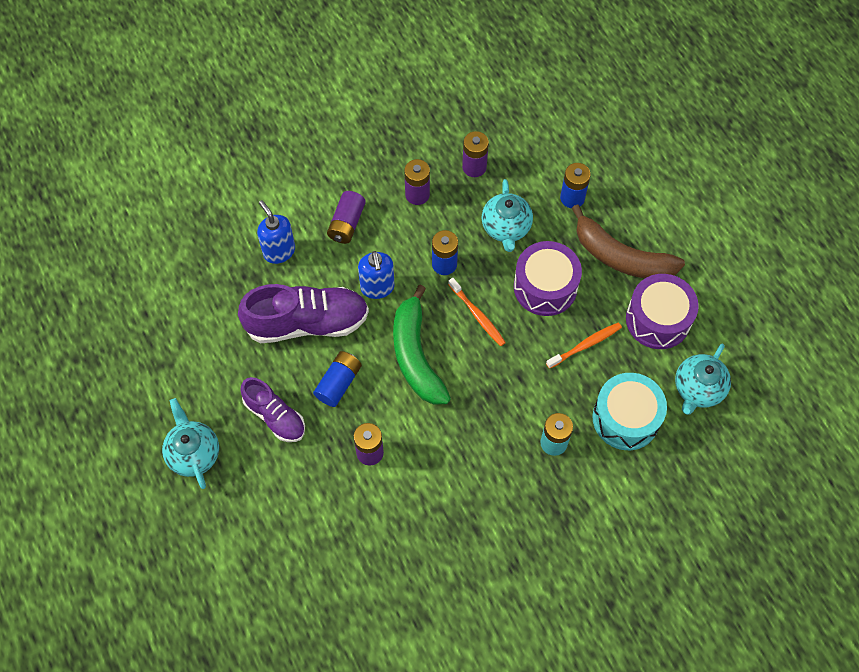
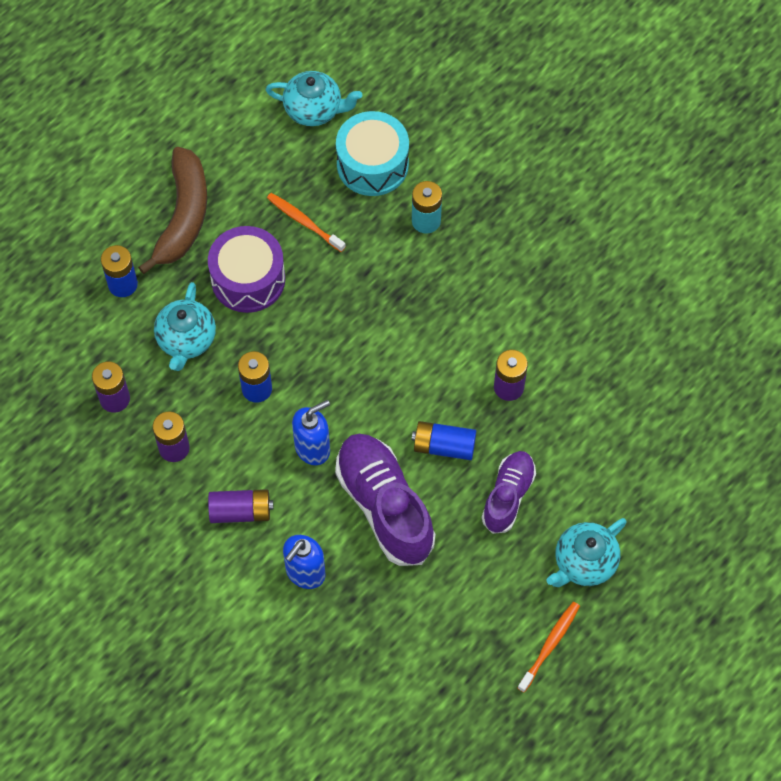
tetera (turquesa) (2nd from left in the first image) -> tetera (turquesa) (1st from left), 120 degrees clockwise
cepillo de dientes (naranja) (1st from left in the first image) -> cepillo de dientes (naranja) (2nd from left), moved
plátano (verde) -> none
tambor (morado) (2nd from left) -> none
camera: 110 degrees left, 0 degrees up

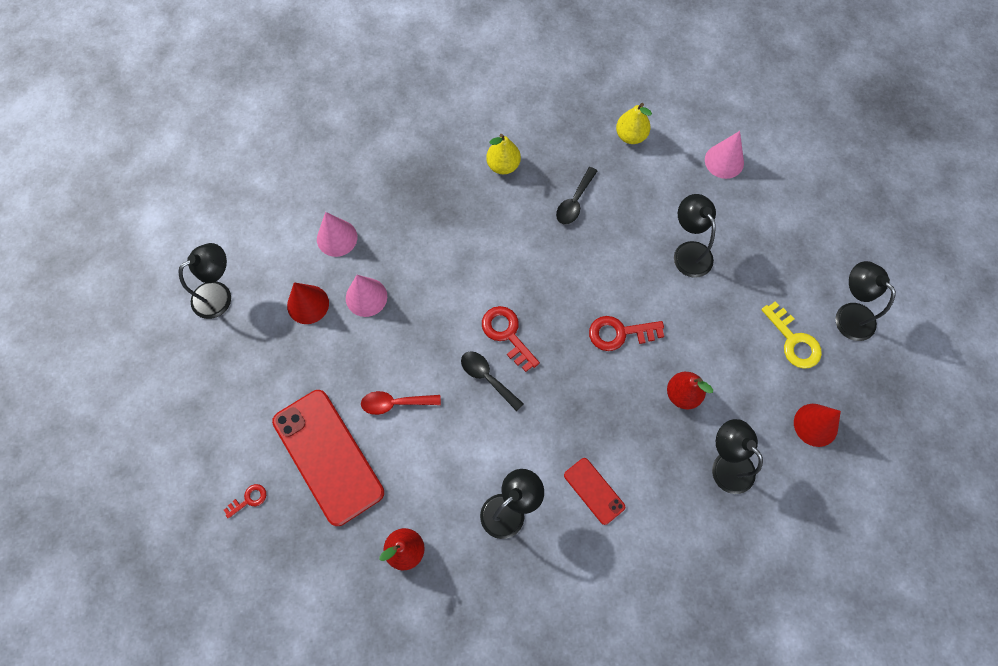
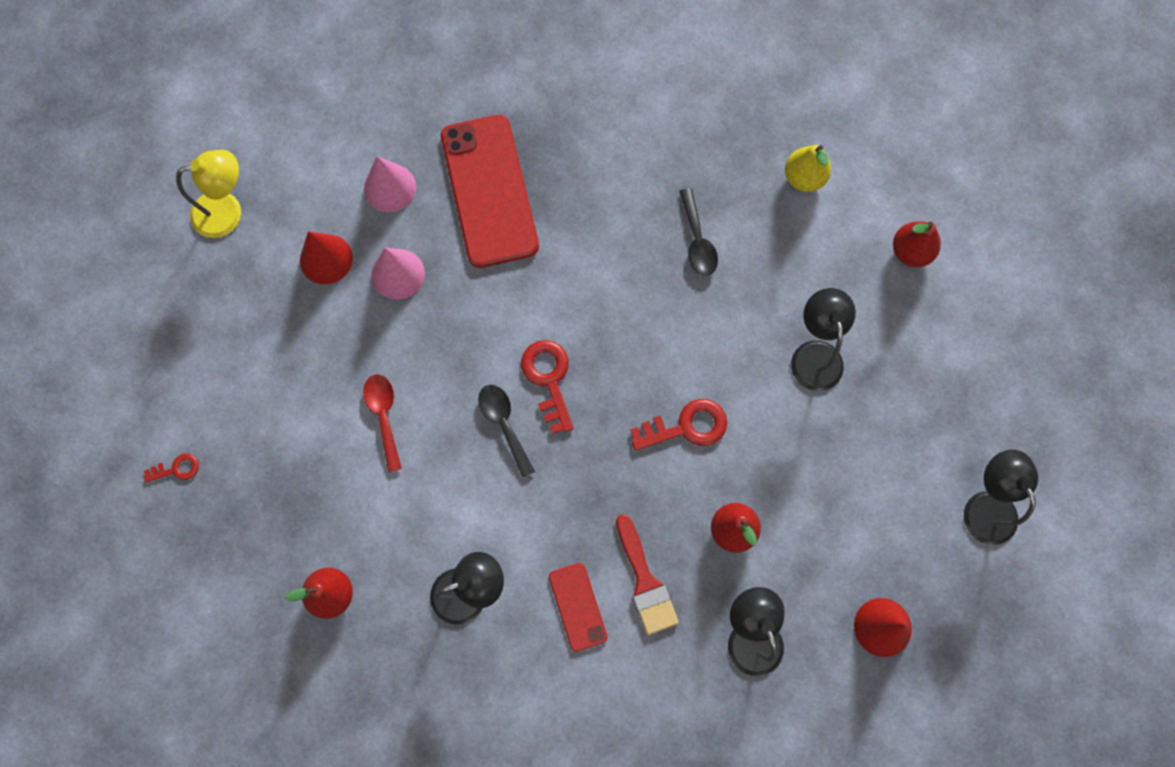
lámpara (negro) (1st from left) -> lámpara (amarillo)
cuchara (rojo), 60 degrees clockwise
móvil (rojo) (1st from left), moved
none -> pincel (rojo)
llave (rojo) (3rd from left), 150 degrees clockwise
cuchara (negro) (2nd from left), 60 degrees counterclockwise
cono (rosa) (3rd from left) -> pera (rojo) (3rd from left)
pera (amarillo) (1st from left) -> none
llave (amarillo) -> none
camera: 20 degrees right, 5 degrees up

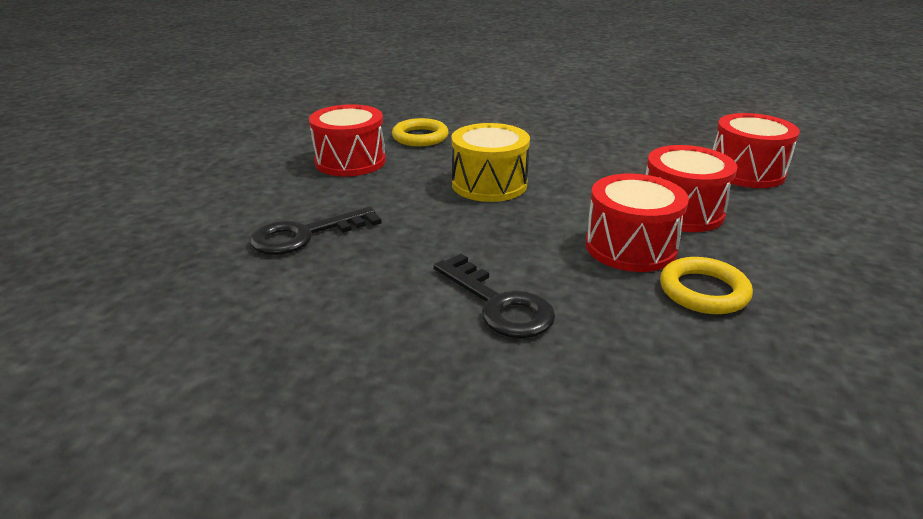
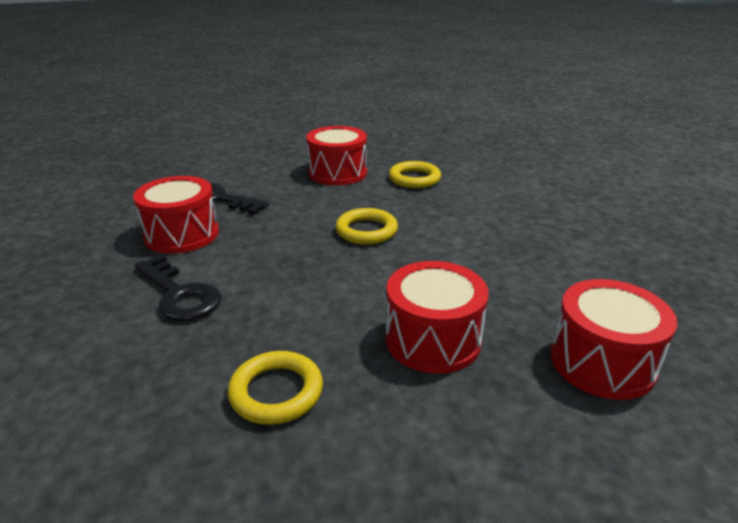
tambor (rojo) (2nd from left in the first image) -> tambor (rojo) (1st from left), moved
llave (negro) (2nd from left in the first image) -> llave (negro) (1st from left), 60 degrees counterclockwise
tambor (amarillo) -> anillo (amarillo) (2nd from left)
camera: 55 degrees right, 0 degrees up

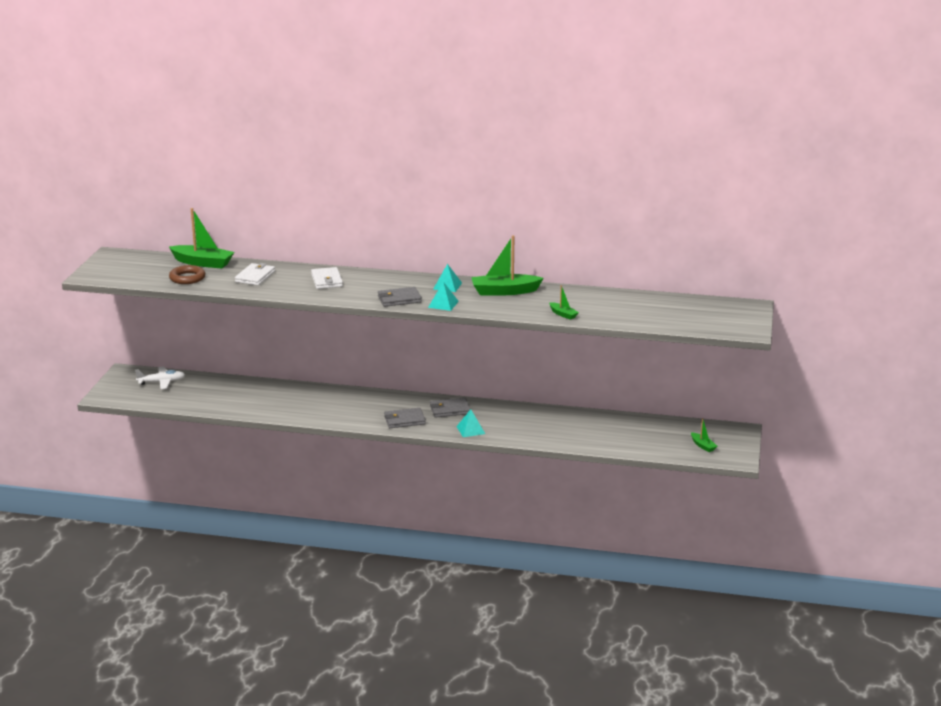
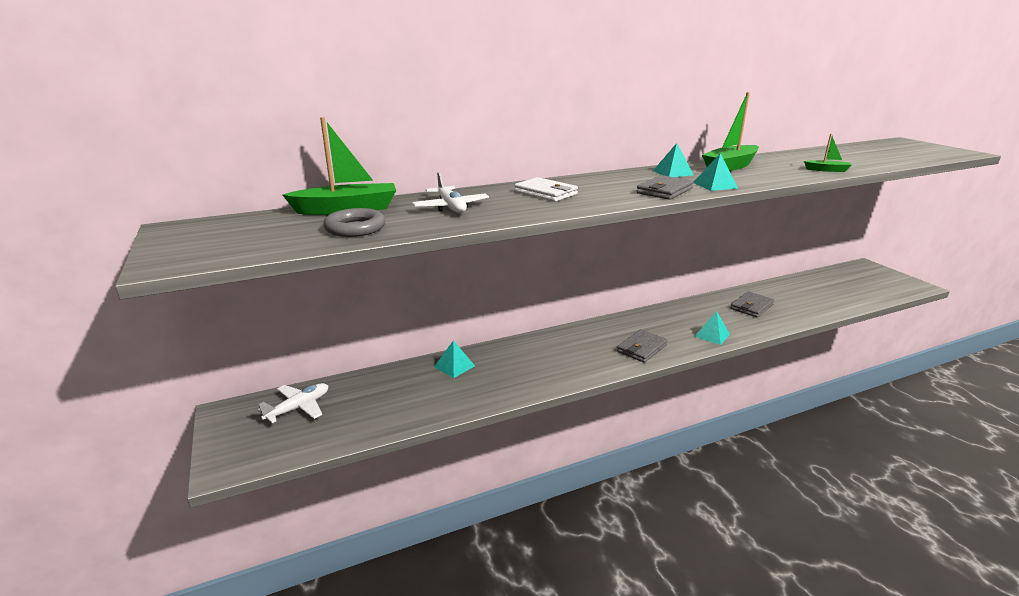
anillo (marrón) -> anillo (gris)
cartera (blanco) (1st from left) -> avión (blanco) (2nd from left)
none -> pirámide (turquesa) (1st from left)
cartera (gris) (3rd from left), moved
barco (verde) (4th from left) -> none
camera: 35 degrees left, 0 degrees up

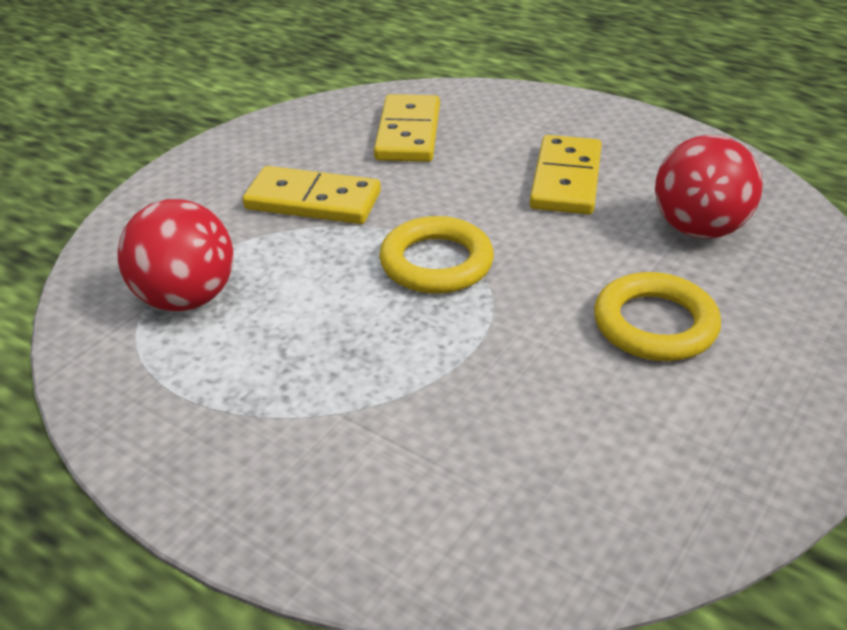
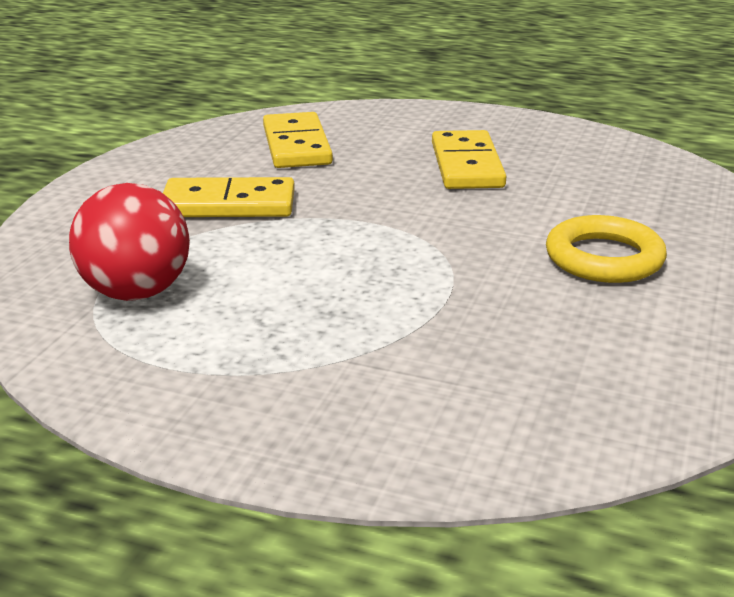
anillo (amarillo) (1st from left) -> none
pelota (rojo) (2nd from left) -> none
camera: 15 degrees left, 10 degrees down

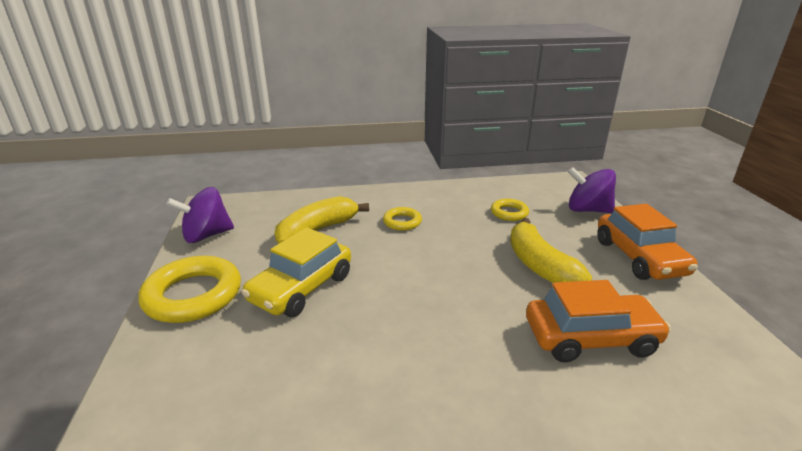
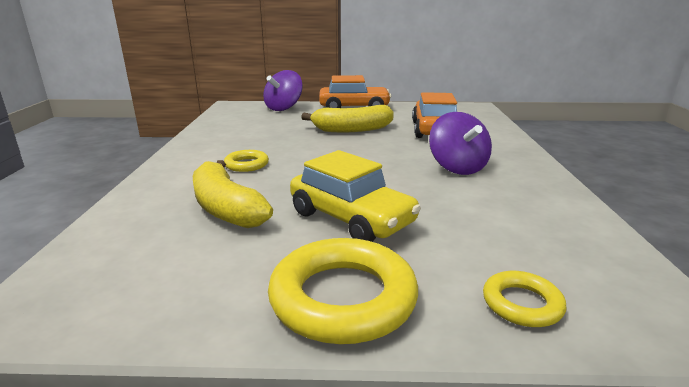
peonza (morado) (1st from left in the first image) -> peonza (morado) (2nd from left), moved
anillo (amarillo) (3rd from left), moved
camera: 80 degrees left, 5 degrees down

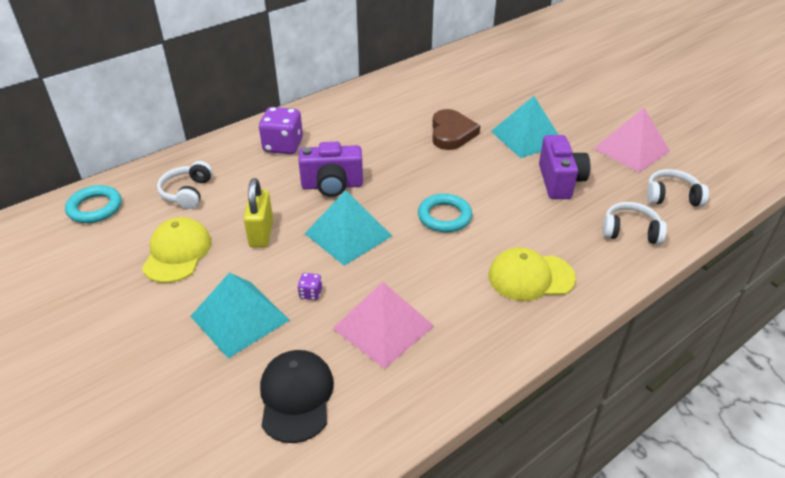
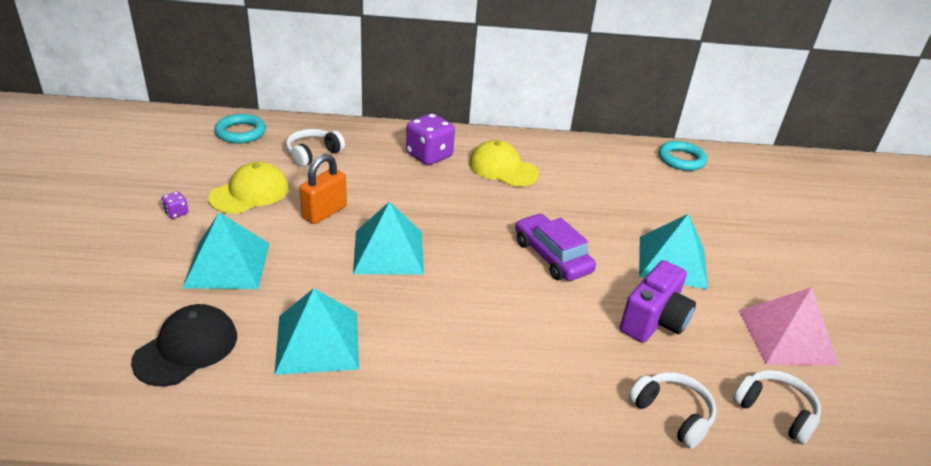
dado (morado) (2nd from left in the first image) -> dado (morado) (1st from left), moved
pirámide (rosa) (1st from left) -> pirámide (turquesa) (2nd from left)
candado (amarillo) -> candado (naranja)
gorra (amarillo) (2nd from left), moved
none -> coche (morado)
anillo (turquesa) (2nd from left), moved
cámara (morado) (1st from left) -> none
corazón (marrón) -> none
camera: 35 degrees right, 5 degrees down

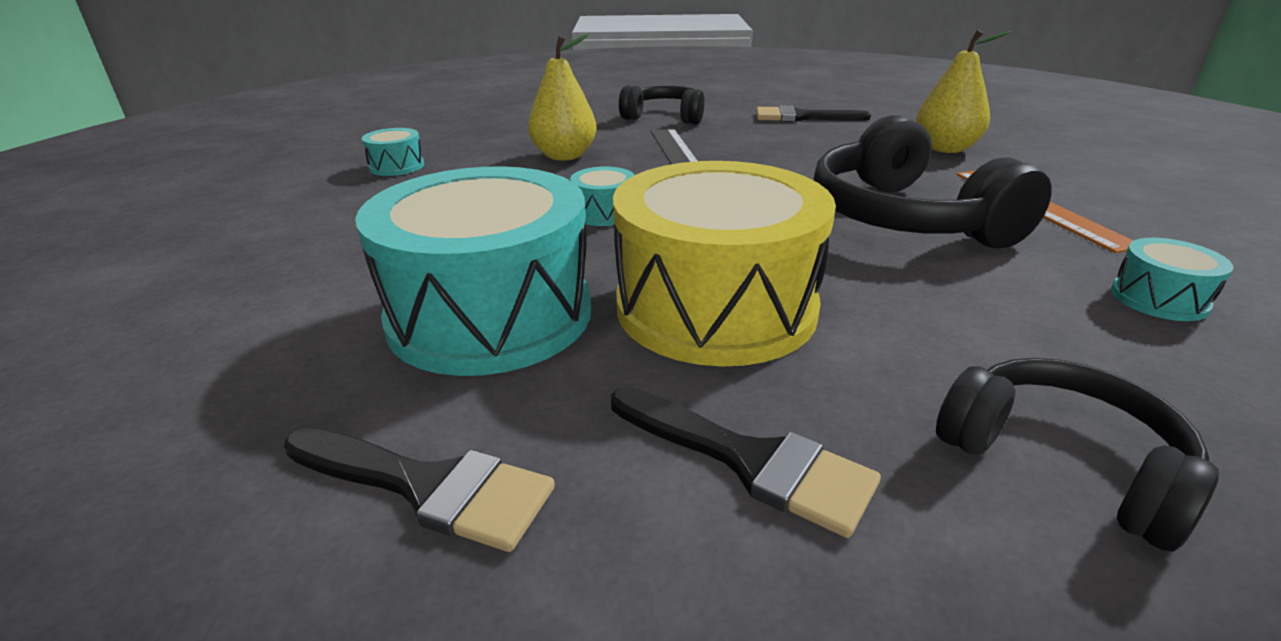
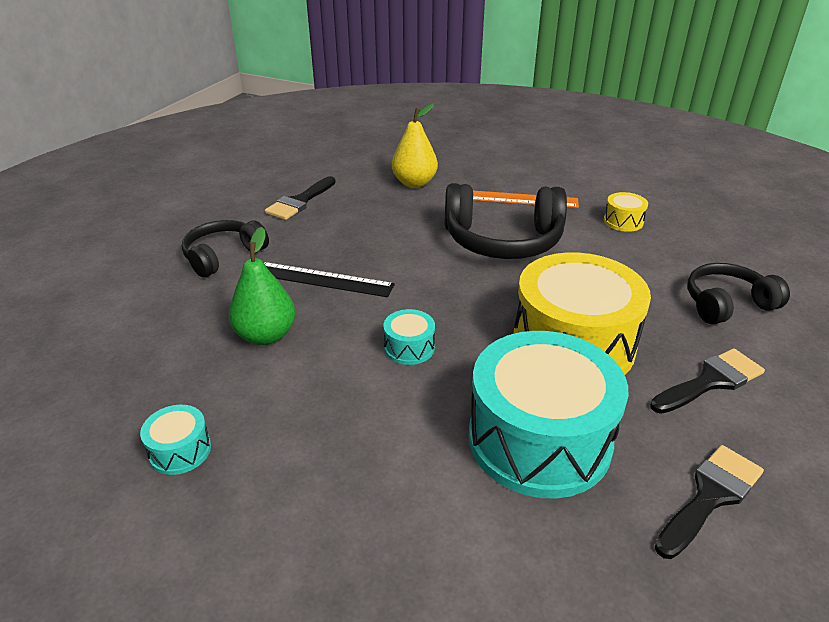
pera (amarillo) (1st from left) -> pera (verde)
tambor (turquesa) (4th from left) -> tambor (amarillo) (2nd from left)
camera: 65 degrees left, 5 degrees up

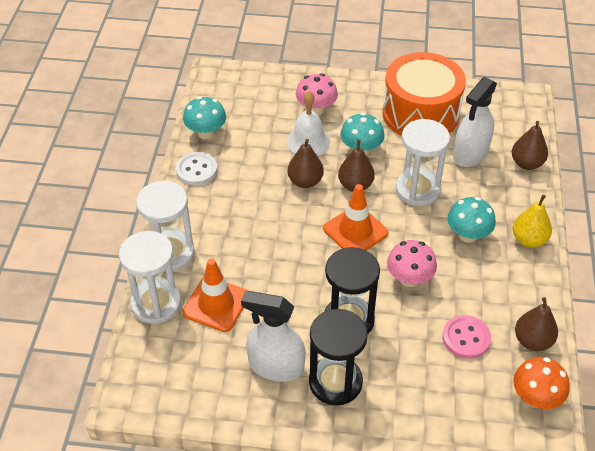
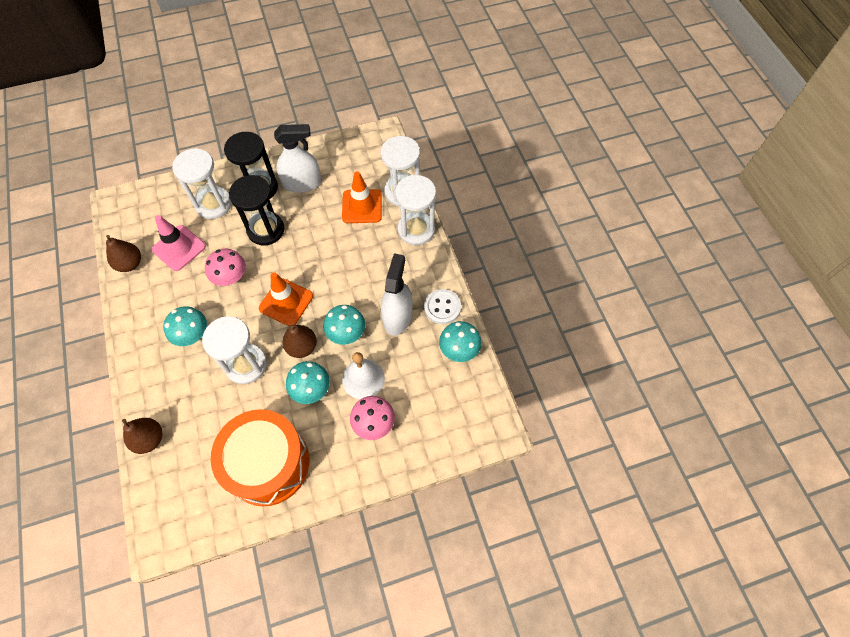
botón (rosa) -> cono de tráfico (rosa)
none -> reloj de arena (blanco) (1st from left)
pera (marrón) (1st from left) -> seta (turquesa) (3rd from left)
pulverizador (blanco) (2nd from left), moved
pera (amarillo) -> none
seta (naranja) -> none
camera: 155 degrees right, 15 degrees up

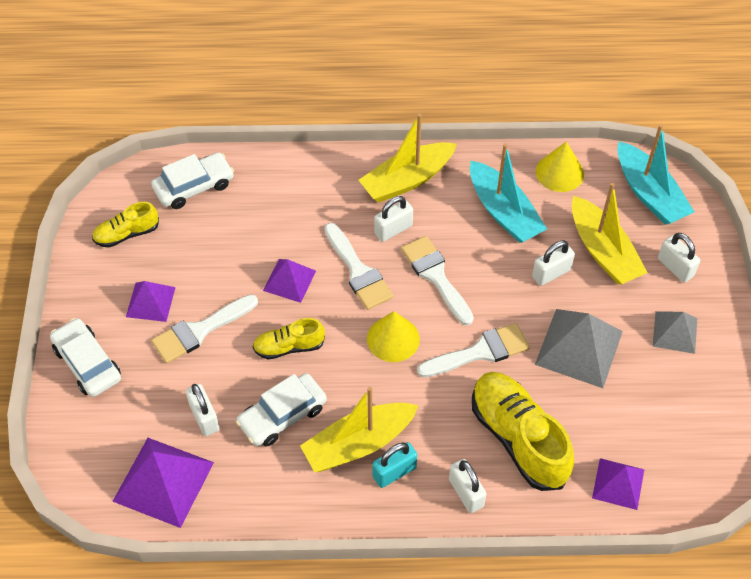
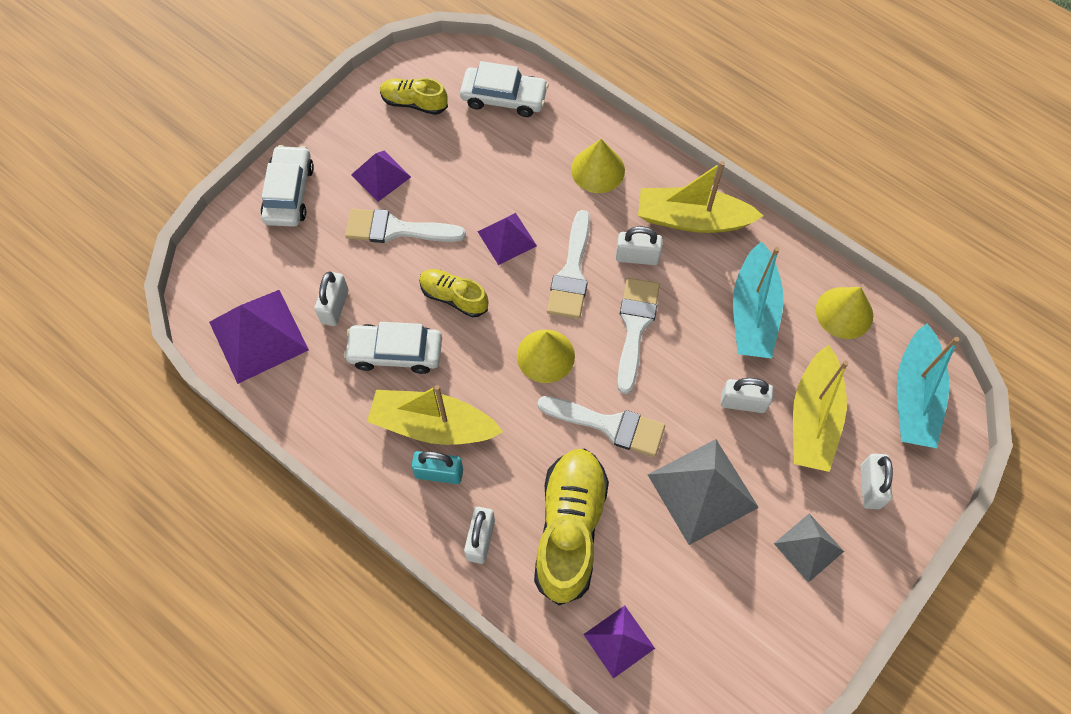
none -> cono (amarillo) (2nd from left)
camera: 40 degrees right, 10 degrees up

